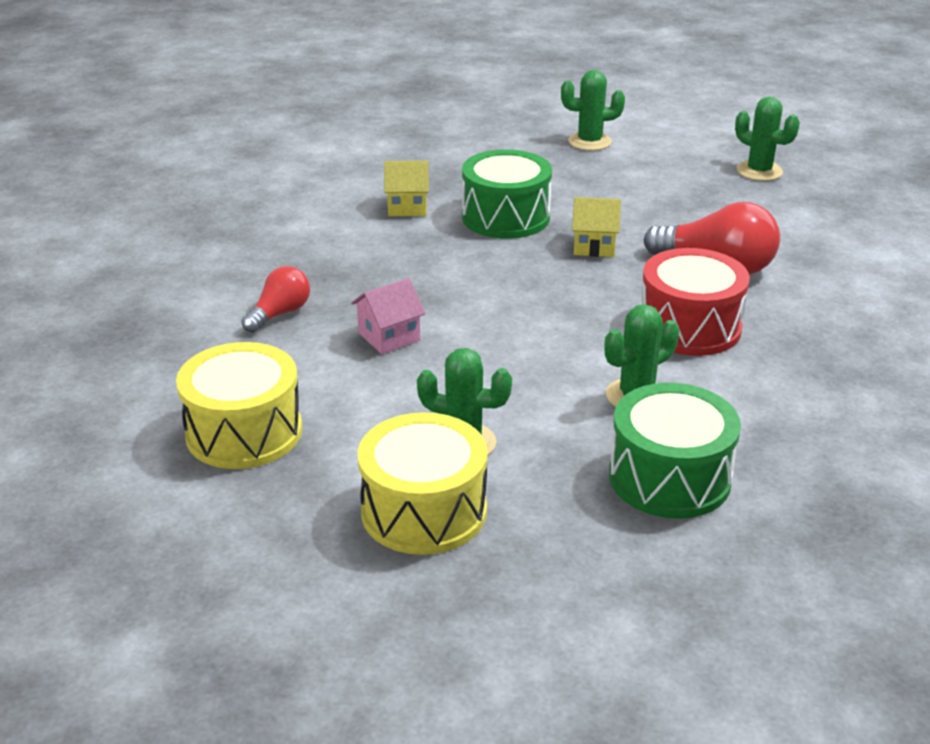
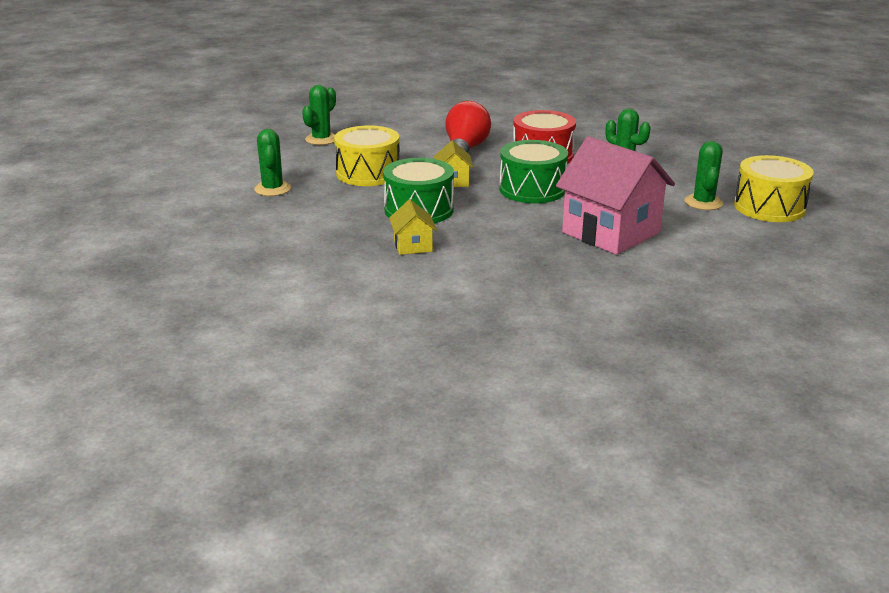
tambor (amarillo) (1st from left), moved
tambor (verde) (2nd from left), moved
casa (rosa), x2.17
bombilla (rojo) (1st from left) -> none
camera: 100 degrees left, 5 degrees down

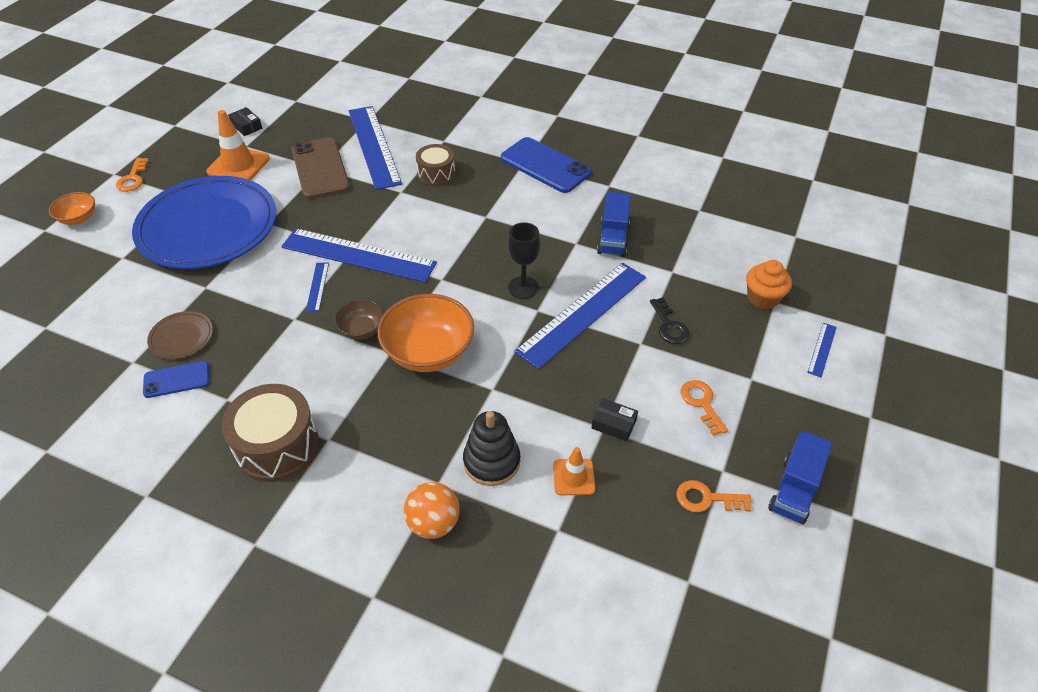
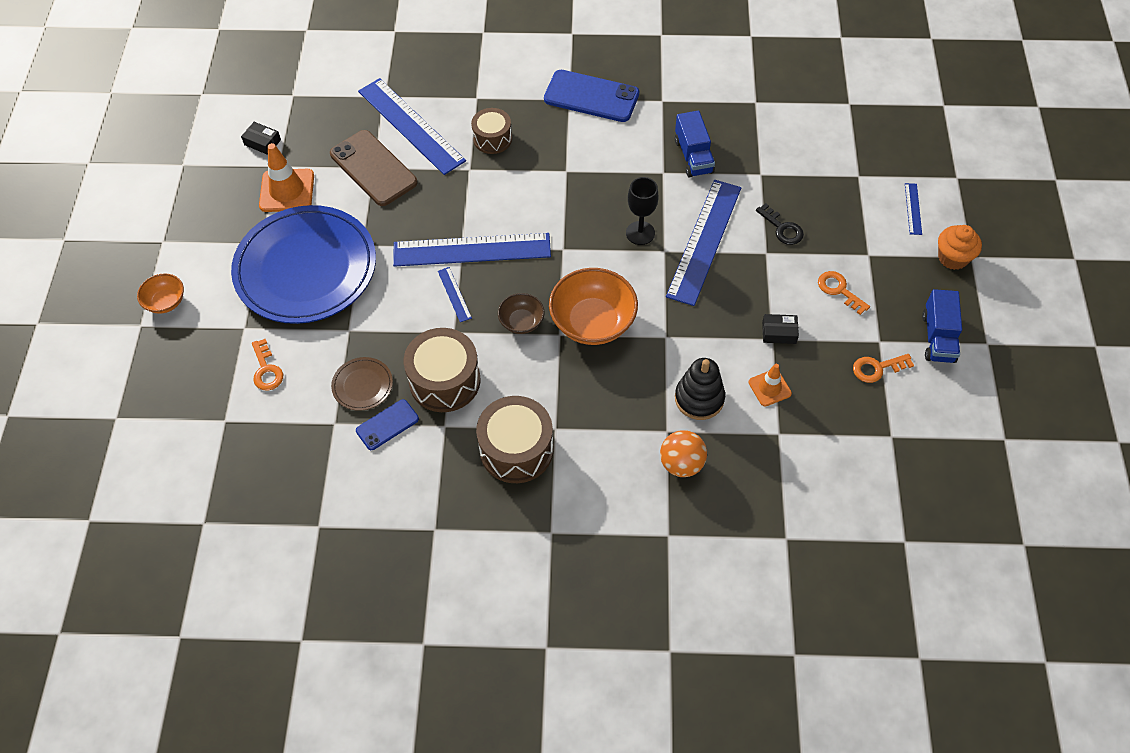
llave (naranja) (1st from left), moved
none -> tambor (marrón) (1st from left)
magdalena (naranja), moved
camera: 20 degrees left, 10 degrees up

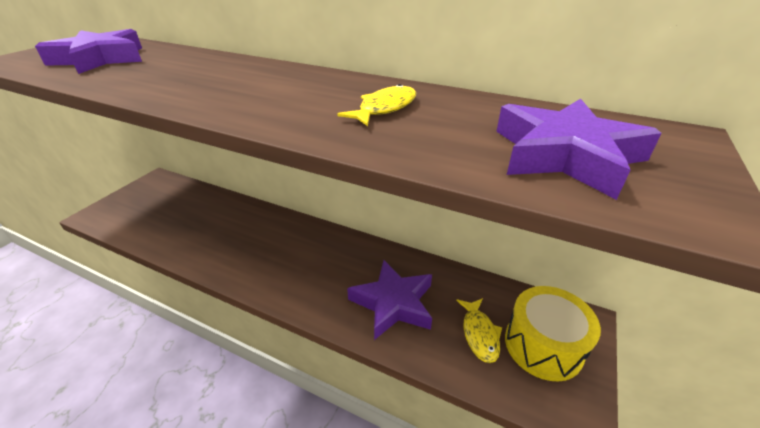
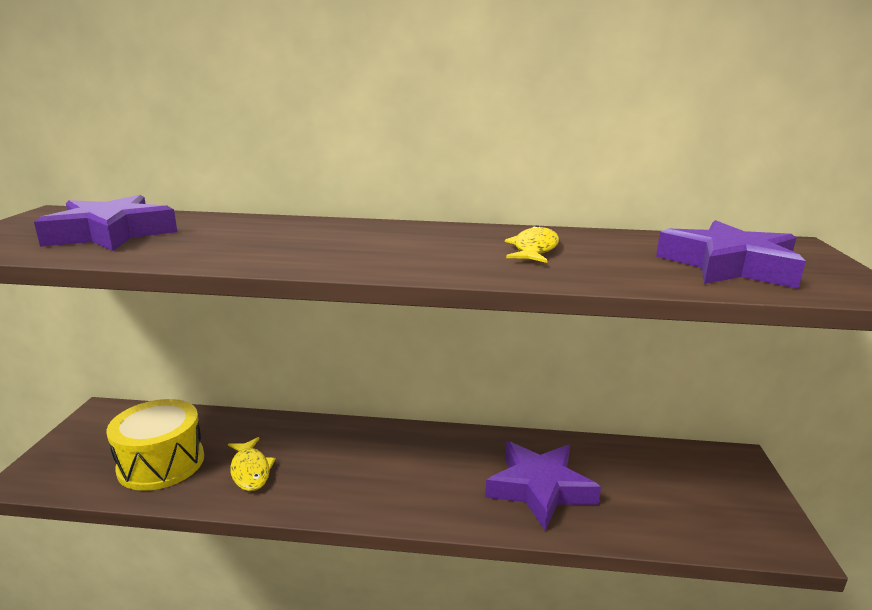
tambor (amarillo), moved
pez (amarillo) (2nd from left in the first image) -> pez (amarillo) (1st from left), moved
camera: 20 degrees left, 15 degrees down

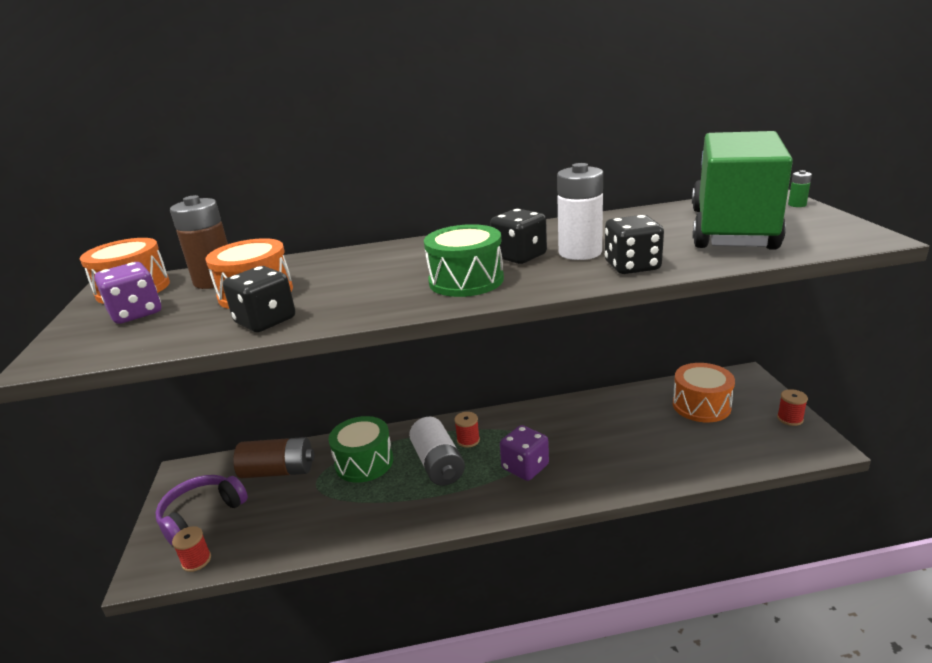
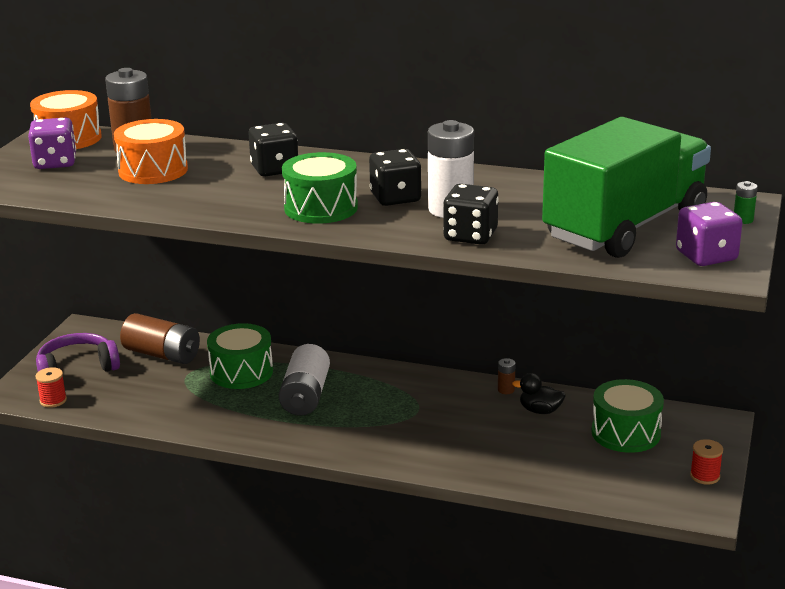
dado (negro) (1st from left), moved
none -> pila (marrón) (3rd from left)
none -> pato (negro)
tambor (naranja) (3rd from left) -> tambor (verde) (3rd from left)
dado (morado) (2nd from left), moved
carrete (rojo) (2nd from left) -> none
camera: 25 degrees right, 0 degrees up

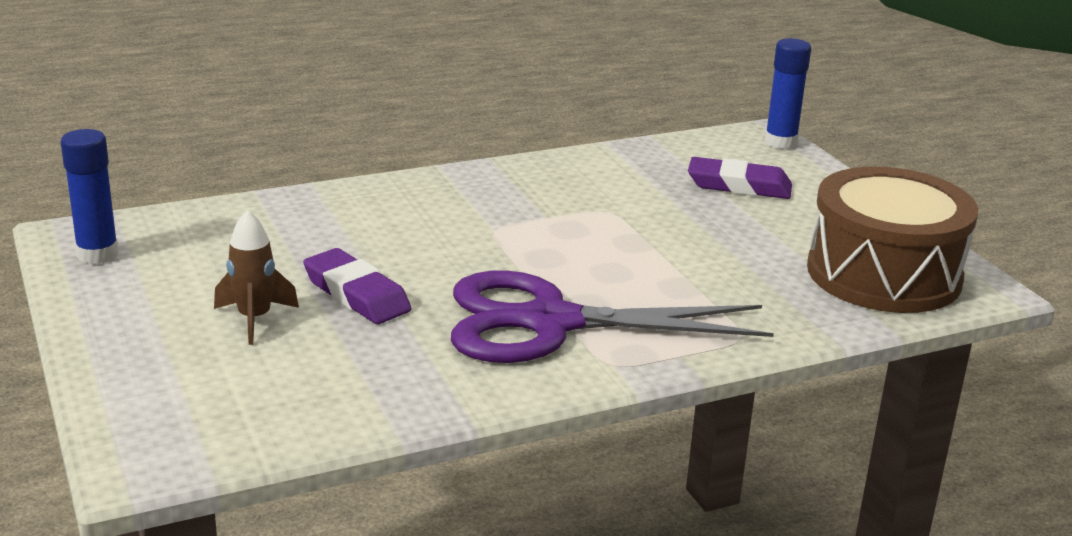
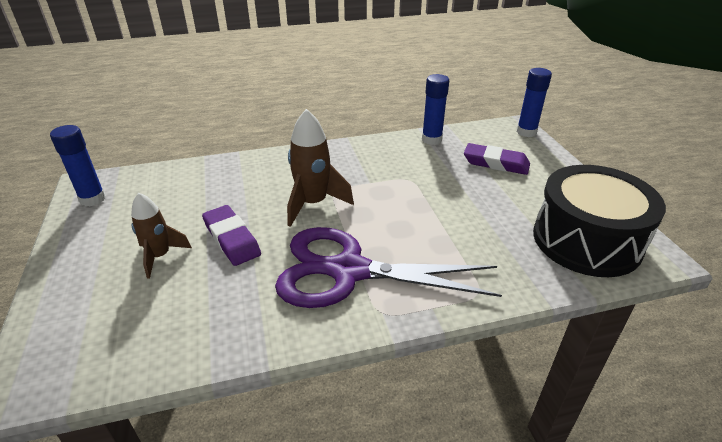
none -> cohete (marrón) (2nd from left)
none -> barra de pegamento (azul) (2nd from left)
tambor (marrón) -> tambor (negro)
camera: 10 degrees right, 10 degrees up

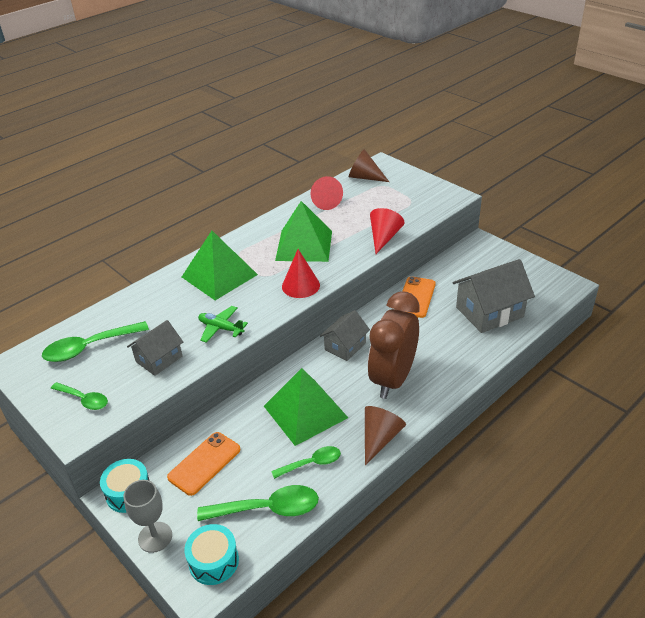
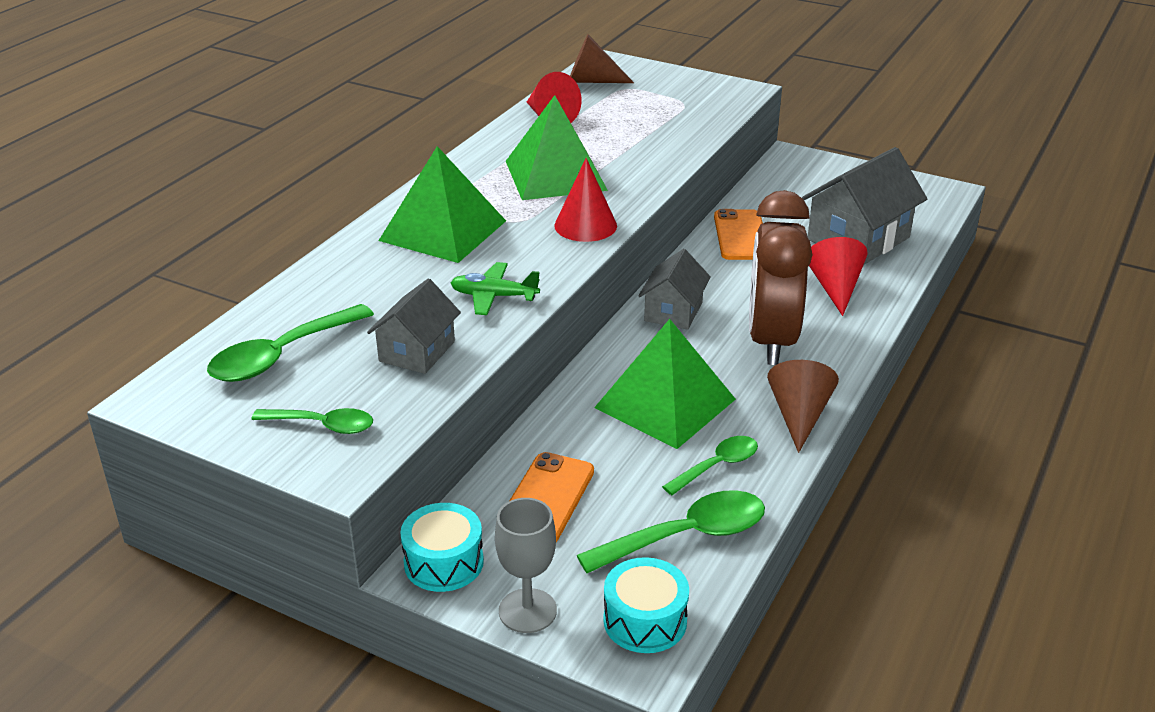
cono (rojo) (3rd from left), moved
camera: 20 degrees left, 5 degrees down

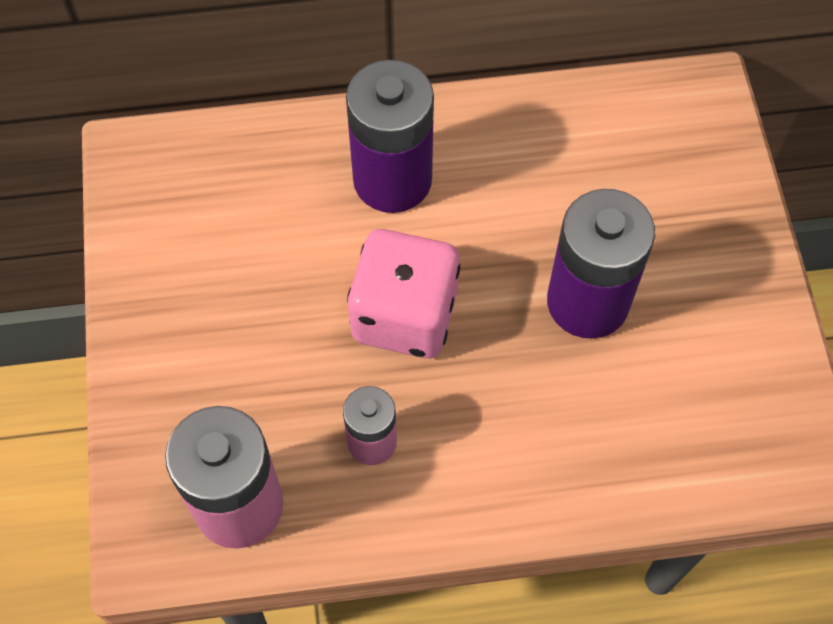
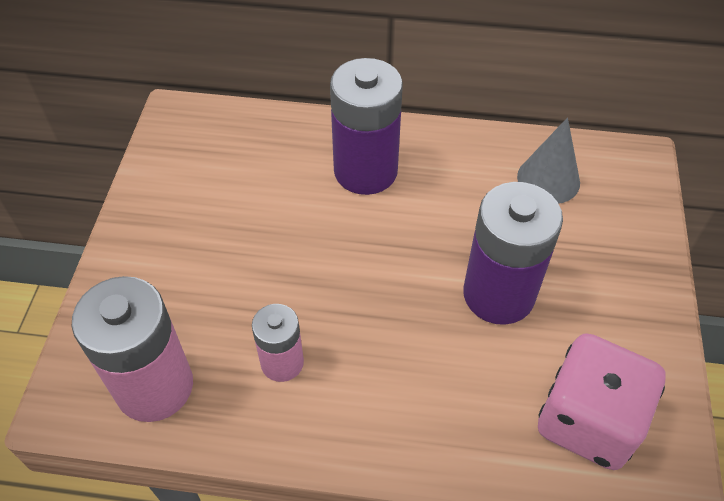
none -> cono (gris)
dado (rosa), moved
camera: 15 degrees right, 10 degrees down

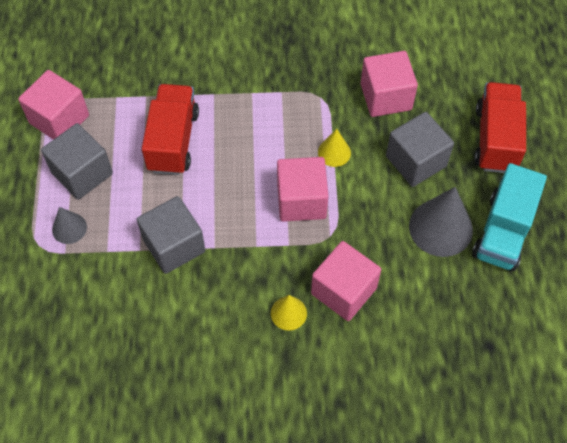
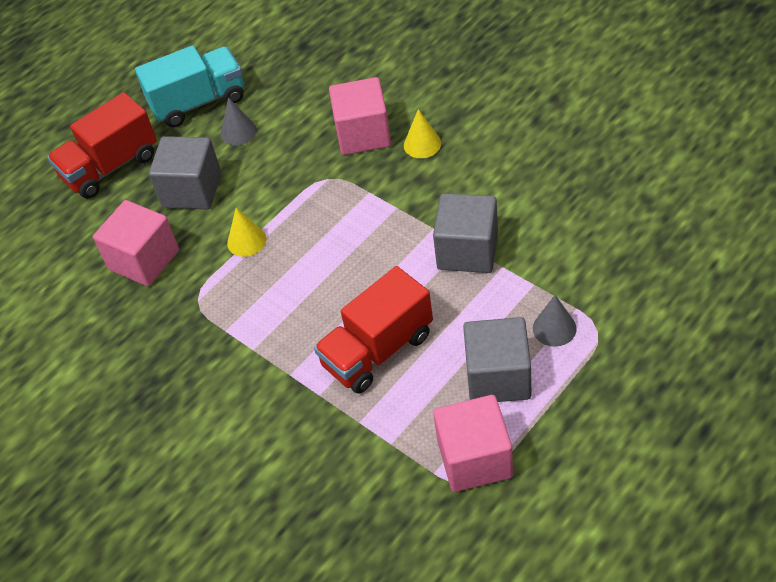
cono (gris) (2nd from left in the first image) -> cono (gris) (1st from left), x0.54
cubo (rosa) (2nd from left) -> none
camera: 130 degrees left, 10 degrees down

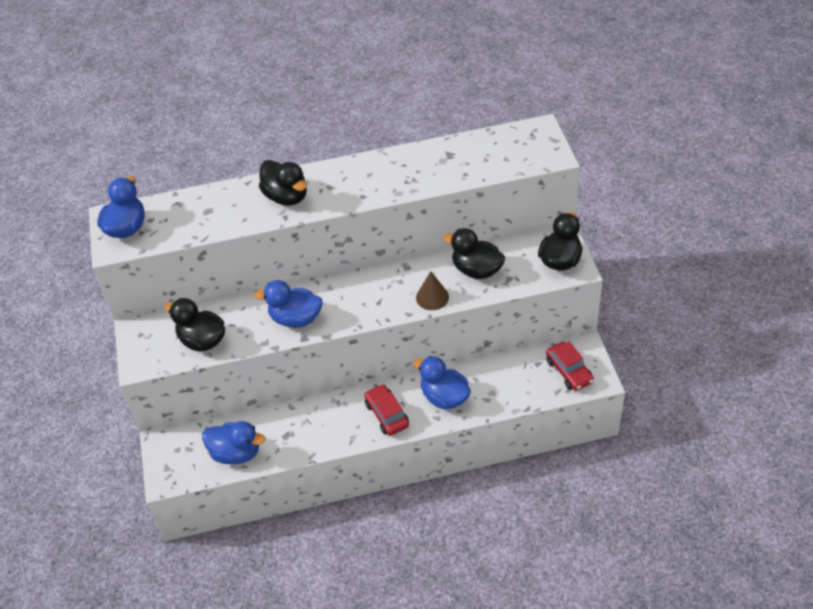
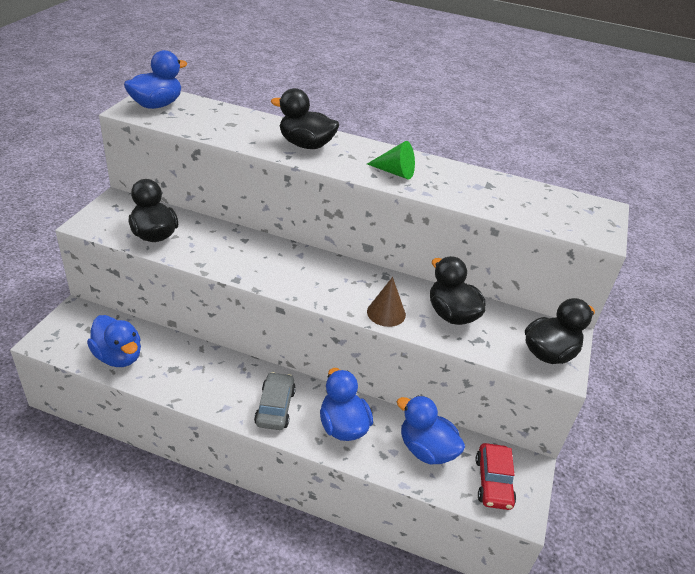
coche (rojo) (1st from left) -> coche (gris)
pato (negro) (2nd from left), 120 degrees clockwise
none -> cono (verde)
pato (azul) (3rd from left in the first image) -> pato (azul) (4th from left), moved
camera: 25 degrees right, 10 degrees down

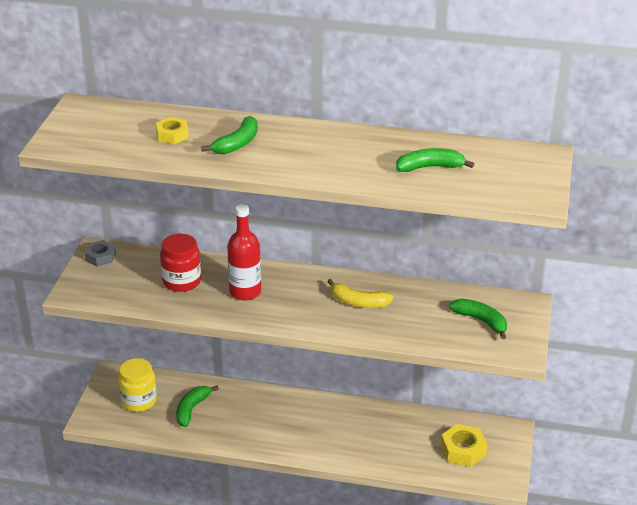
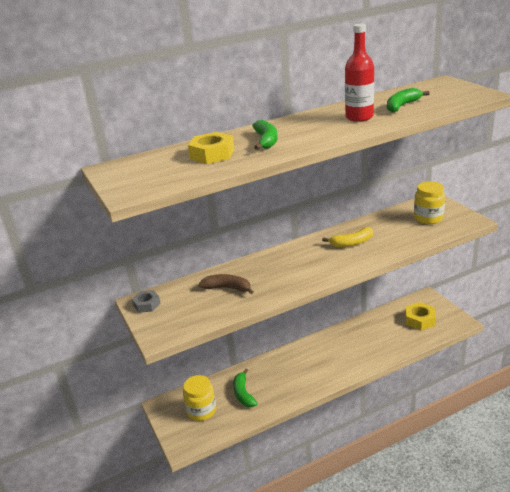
tuerca (amarillo) (1st from left), x1.51
tarro (rojo) -> plátano (marrón)
botella (rojo), moved
plátano (verde) (4th from left) -> tarro (amarillo) (2nd from left)
camera: 35 degrees left, 5 degrees down

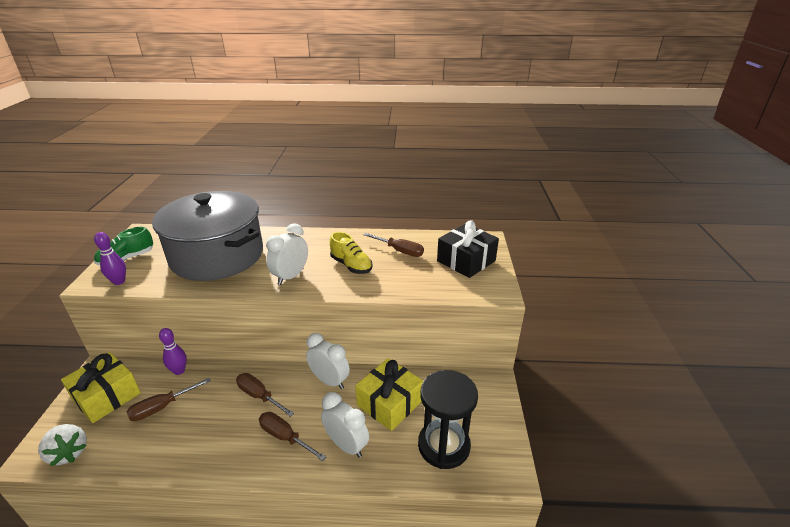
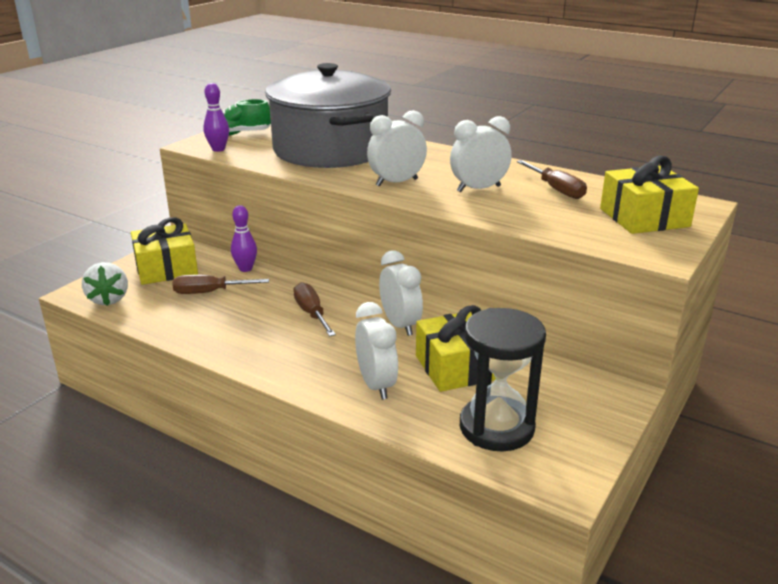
zapato (amarillo) -> despertador (blanco) (4th from left)
regalo (negro) -> regalo (amarillo) (3rd from left)
destornillador (marrón) (3rd from left) -> none
camera: 30 degrees right, 5 degrees down

